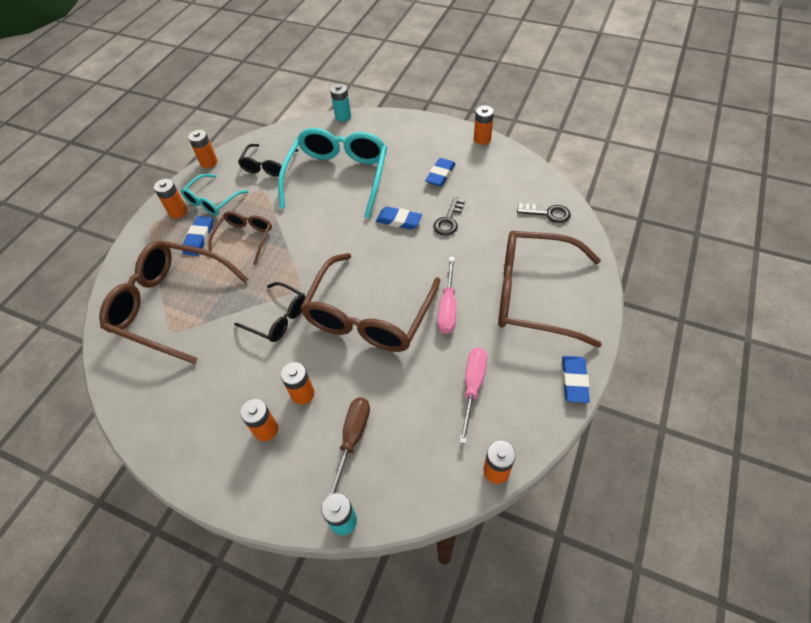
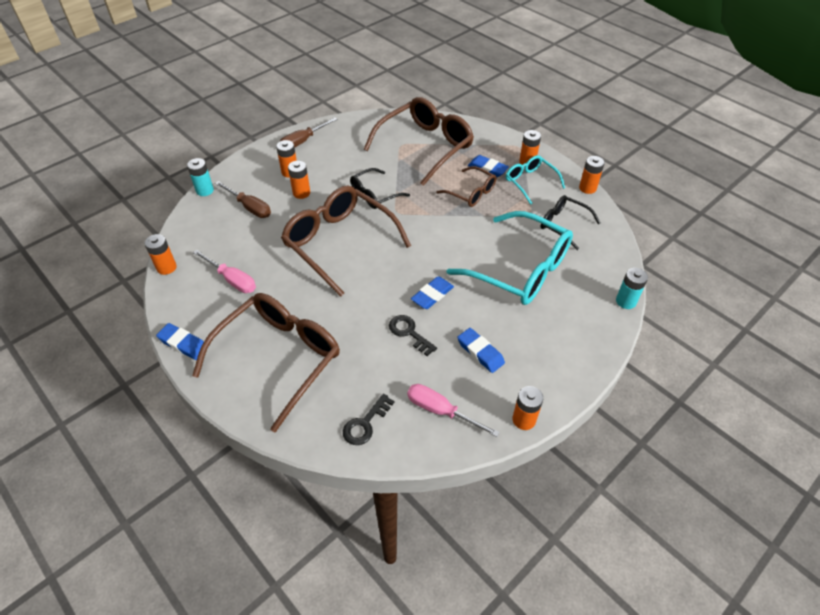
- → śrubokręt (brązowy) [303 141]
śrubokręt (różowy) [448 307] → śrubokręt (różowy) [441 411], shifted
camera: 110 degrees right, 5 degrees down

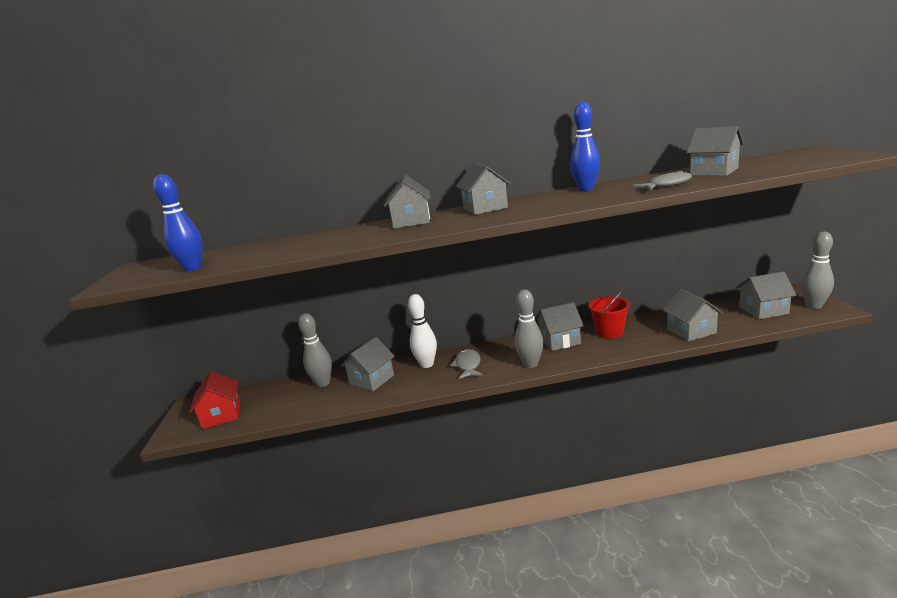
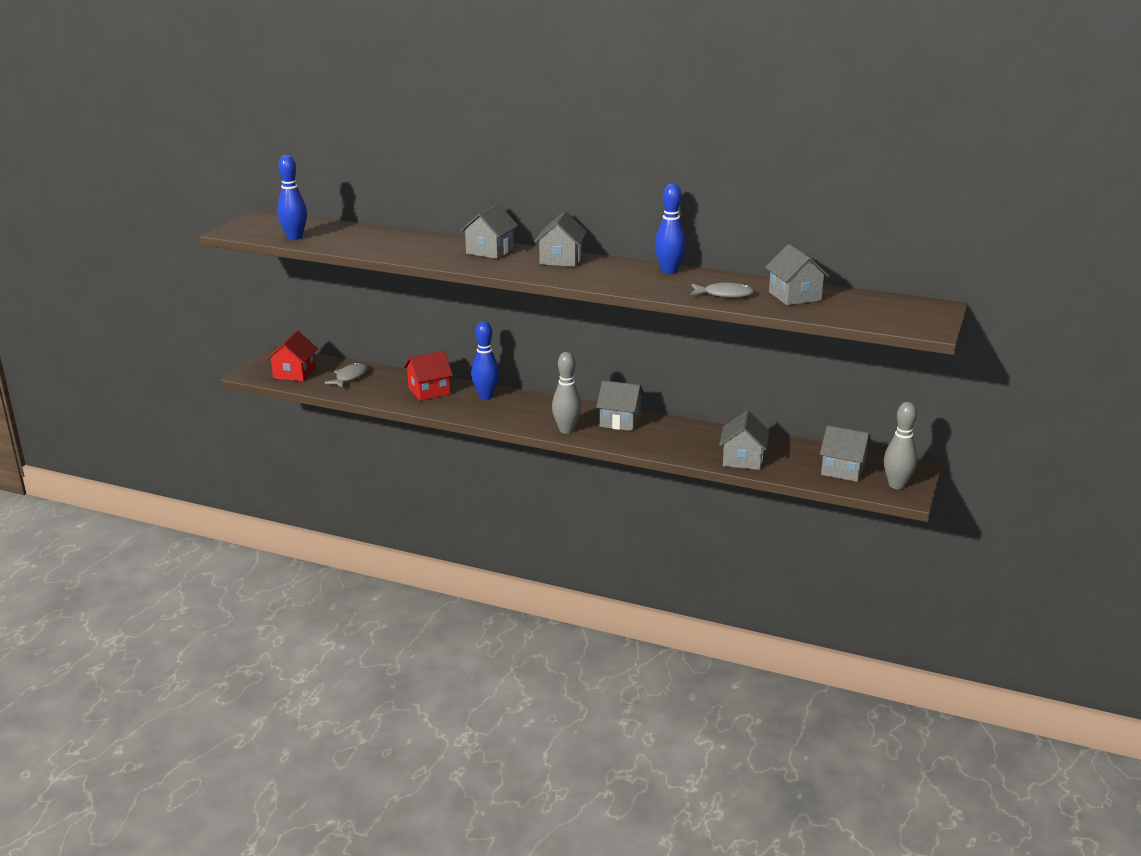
kręgiel (szary) [323 383] → -
wiadro (czerwony) [609 332] → -
ryba (szary) [468 365] → ryba (szary) [349 377], shifted
domek (szary) [372 380] → domek (czerwony) [429 391]
kręgiel (biały) [427 364] → kręgiel (niebieski) [486 396]
camera: 25 degrees right, 5 degrees up

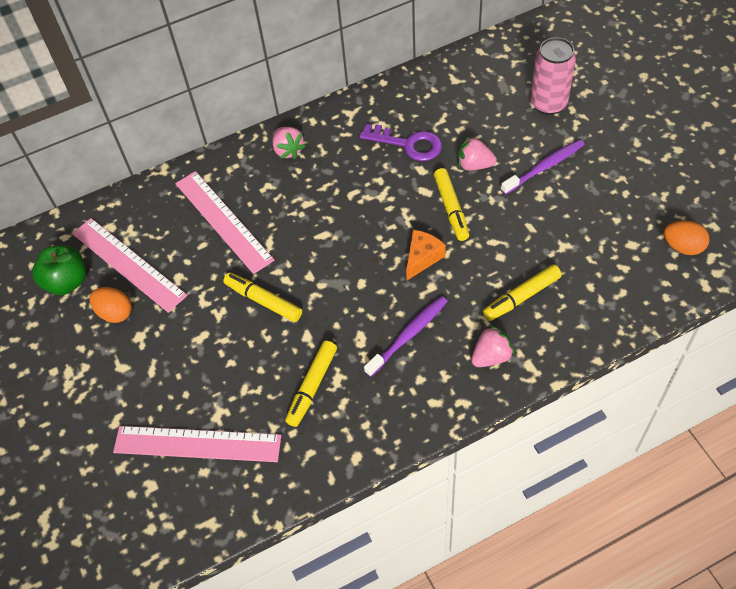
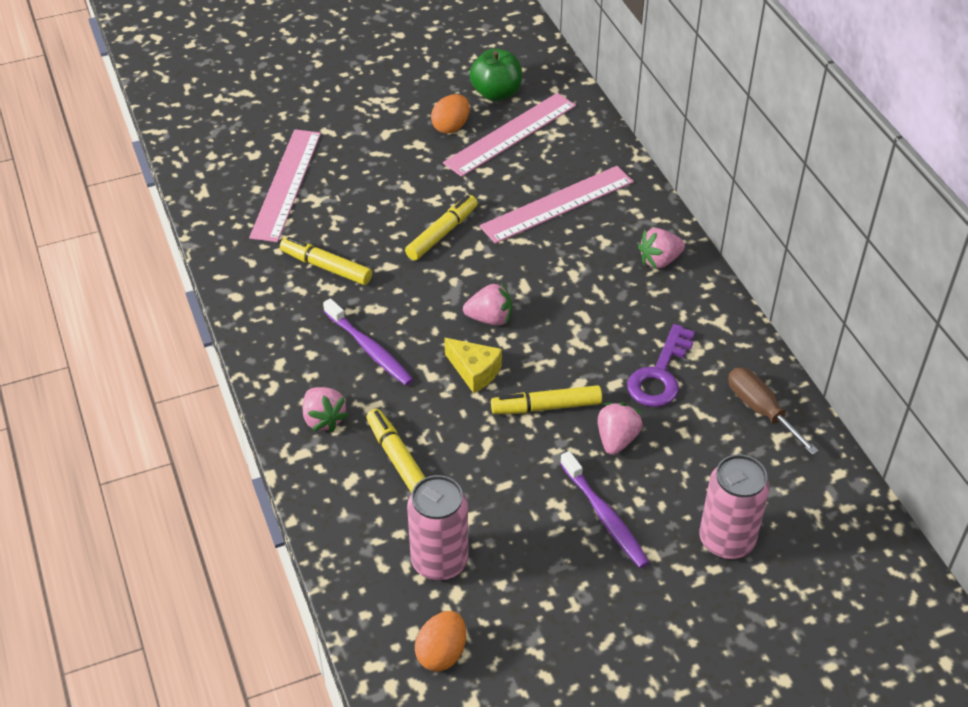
- → puszka (różowy) [439 561]
- → truskawka (różowy) [490 318]
- → śrubokręt (brązowy) [760 410]
ser (pomarańczowy) [422 258] → ser (żółty) [474 371]
camera: 90 degrees right, 10 degrees down

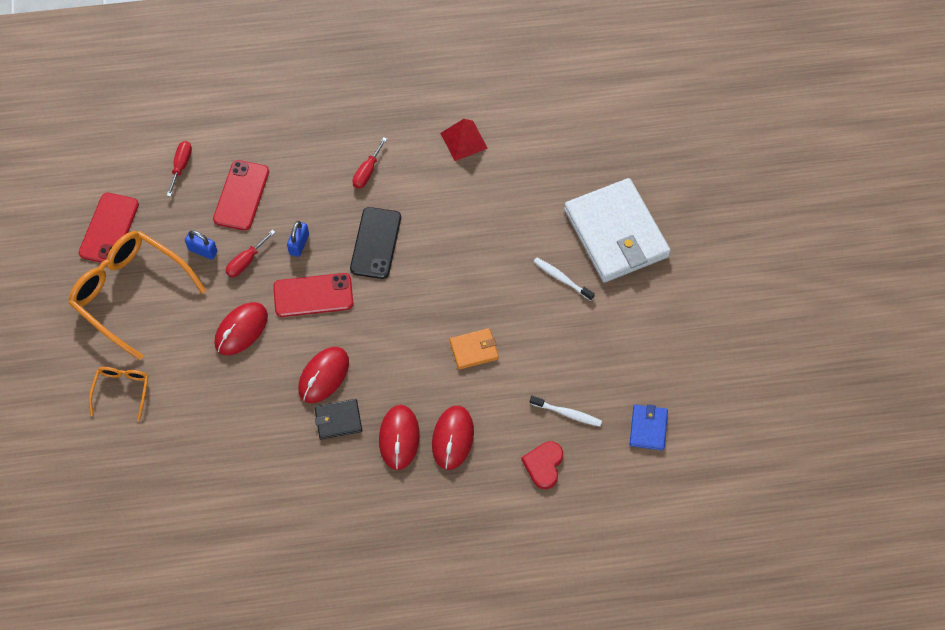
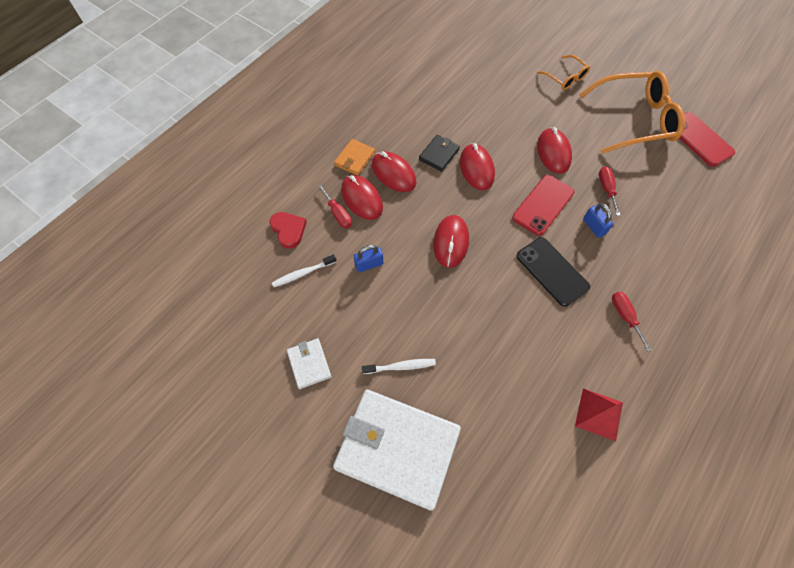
telefon (czerwony) [241 195] → -
portfel (niebieski) [648 428] → -
- → portfel (biały) [309 364]
- → myszka (czerwony) [451 242]
śrubokręt (czerwony) [181 166] → śrubokręt (czerwony) [338 214], shifted
kłódka (niebieski) [203 251] → kłódka (niebieski) [369 264], shifted
portfel (pomarańczowy) [474 350] → portfel (pomarańczowy) [355 159], shifted
camera: 135 degrees right, 0 degrees up

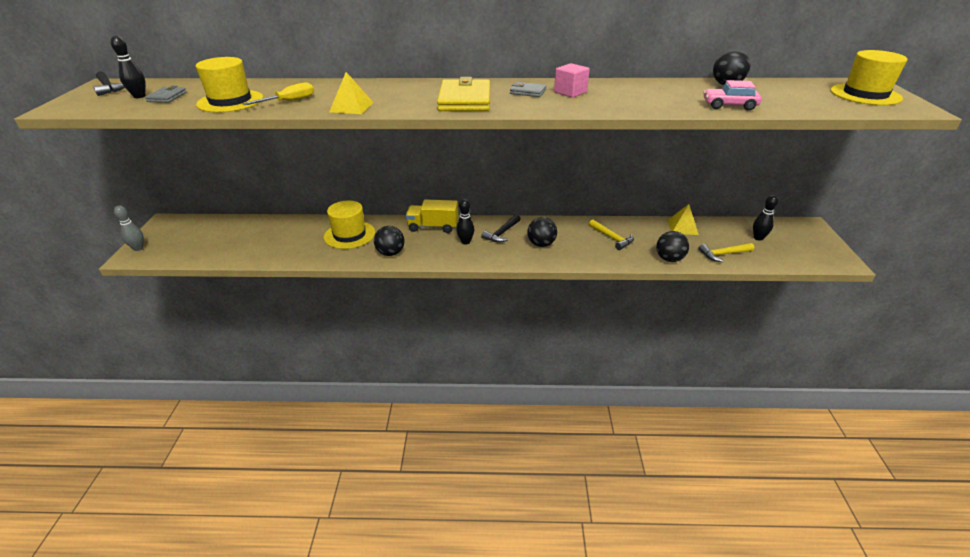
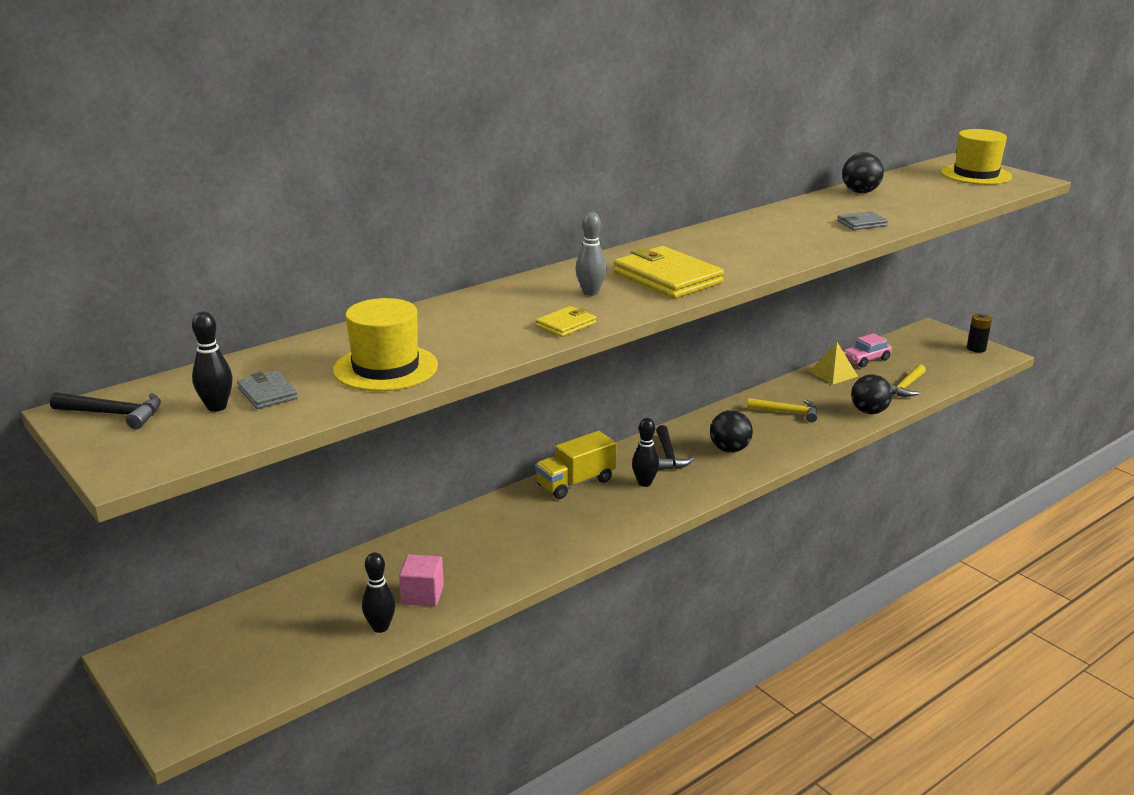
śrubokręt (żółty) [289 101] → -
kapelusz (żółty) [349 235] → -
piłka (czarny) [390 253] → -
- → bateria (czarny) [976 348]
kręgiel (szary) [138 248] → kręgiel (szary) [590 293], shifted
portfel (szary) [528 92] → portfel (szary) [861 223], shifted
sześcian (różowy) [570 92] → sześcian (różowy) [422 595], shifted
samochód (różowy) [729 106] → samochód (różowy) [866 360], shifted
kręgiel (czarny) [758 238] → kręgiel (czarny) [380 627], shifted
piramida (żółty) [351 107] → portfel (żółty) [566 325]
camera: 40 degrees left, 10 degrees down

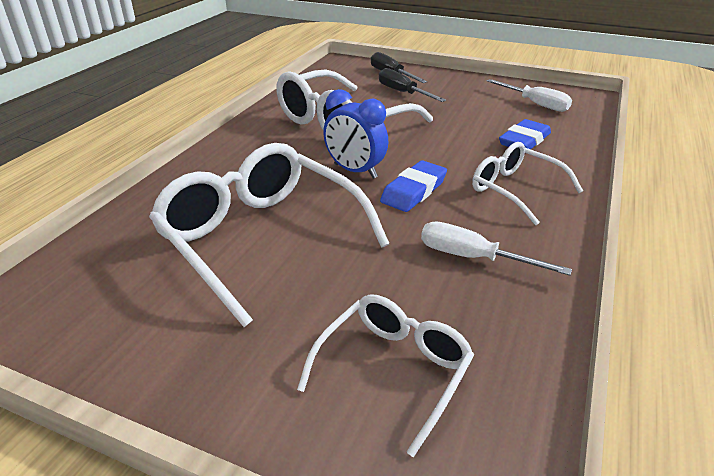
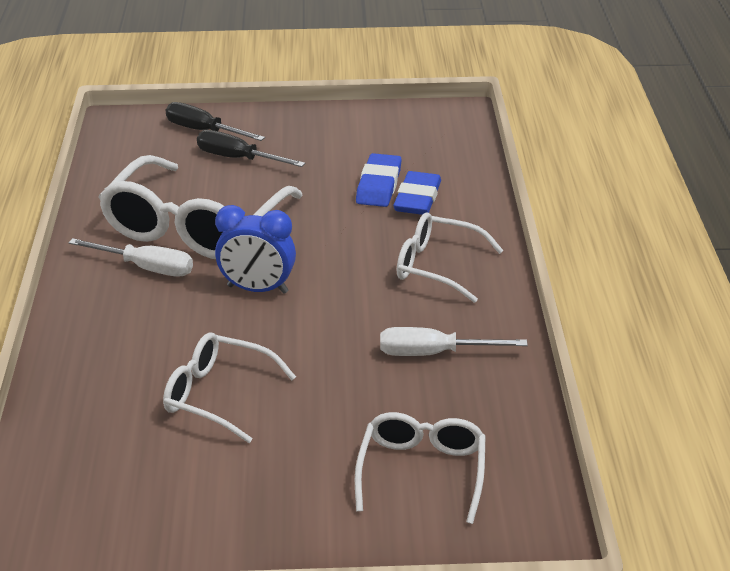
gumka do mazania (niebieski) [413 191] → gumka do mazania (niebieski) [378 185], shifted
śrubokręt (biały) [535 104] → śrubokręt (biały) [146 268], shifted
okulary (biały) [262 239] → okulary (biały) [219 396], x0.58
camera: 25 degrees left, 0 degrees up

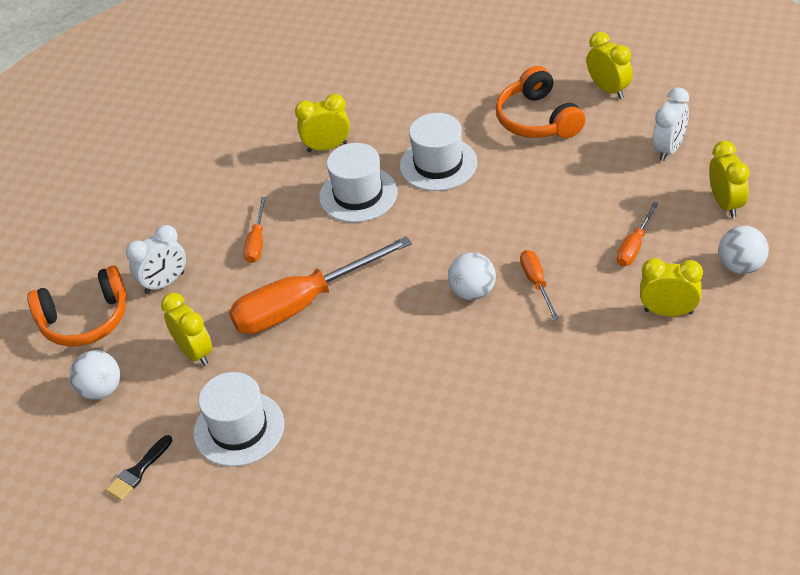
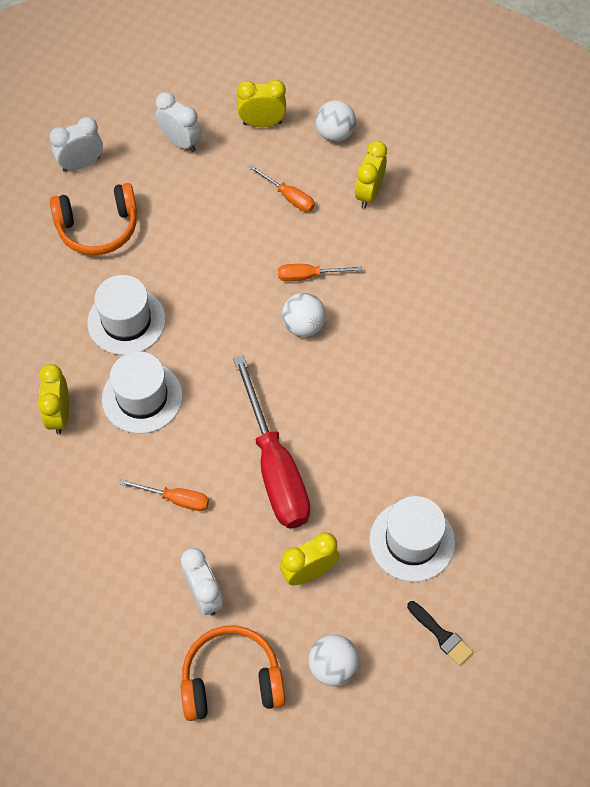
śrubokręt (pomarańczowy) [303 304] → śrubokręt (czerwony) [275 467]
budzik (żółty) [608 89] → budzik (biały) [81 164]
słuchawki (pomarańczowy) [85 319] → słuchawki (pomarańczowy) [231 680], 90 degrees counterclockwise
camera: 85 degrees left, 15 degrees up

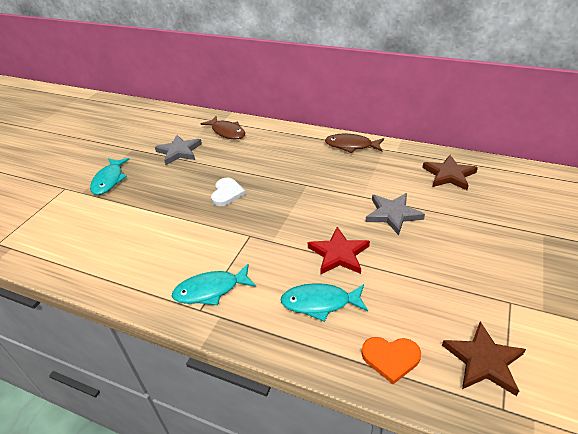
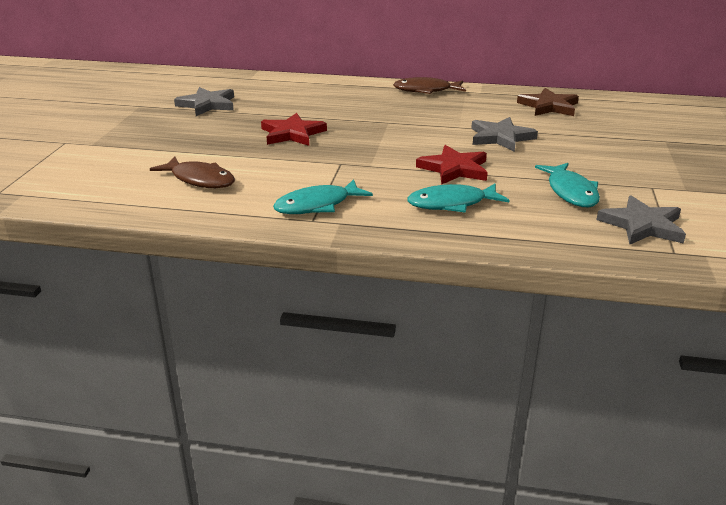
serce (pomarańczowy) [390 358] → -
ryba (turkusowy) [109 180] → ryba (turkusowy) [570 192], shifted
ryba (brązowy) [227 132] → ryba (brązowy) [200 180], shifted
serce (biały) [227 193] → gwiazda (czerwony) [292 134]
gwiazda (brązowy) [483 361] → gwiazda (szary) [642 225]
camera: 15 degrees left, 10 degrees down

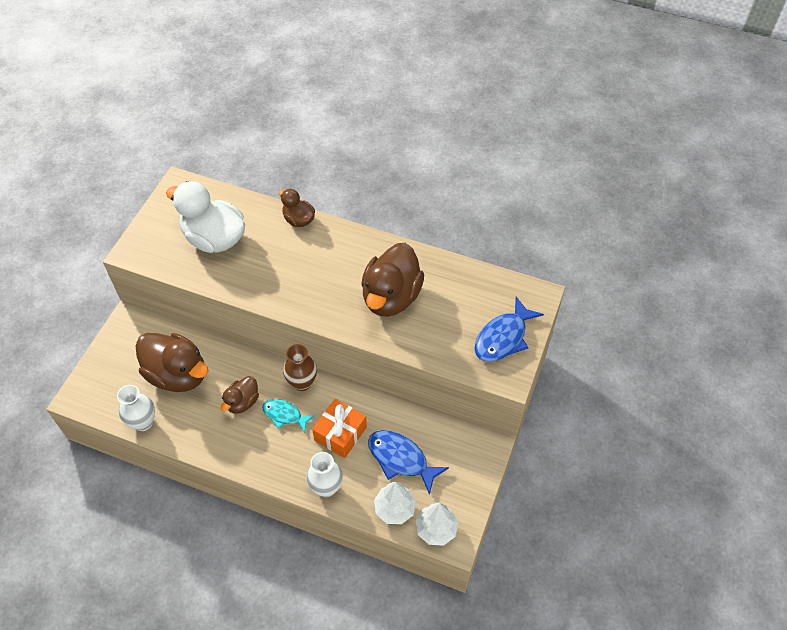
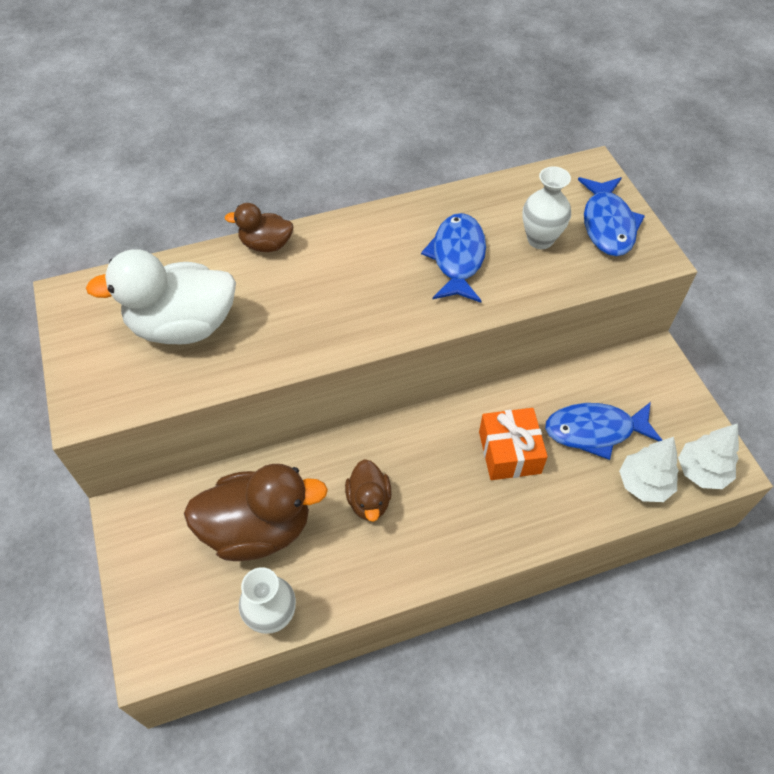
ryba (turkusowy) [284 415] → -
wazon (brązowy) [302 383] → -
wazon (biały) [326 488] → wazon (biały) [540 239], shifted
kaczka (brązowy) [391 297] → ryba (niebieski) [457 258]
camera: 40 degrees left, 0 degrees up

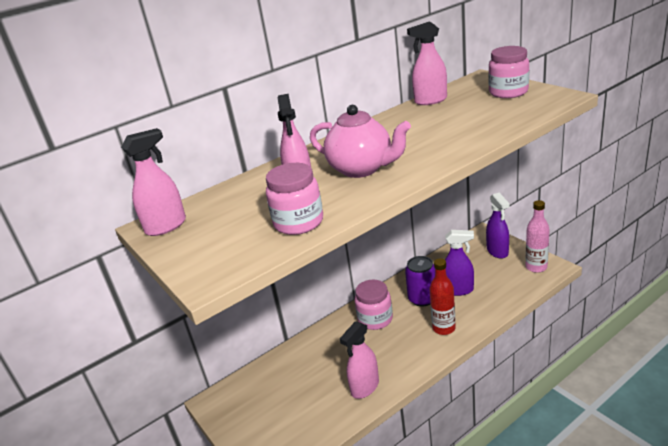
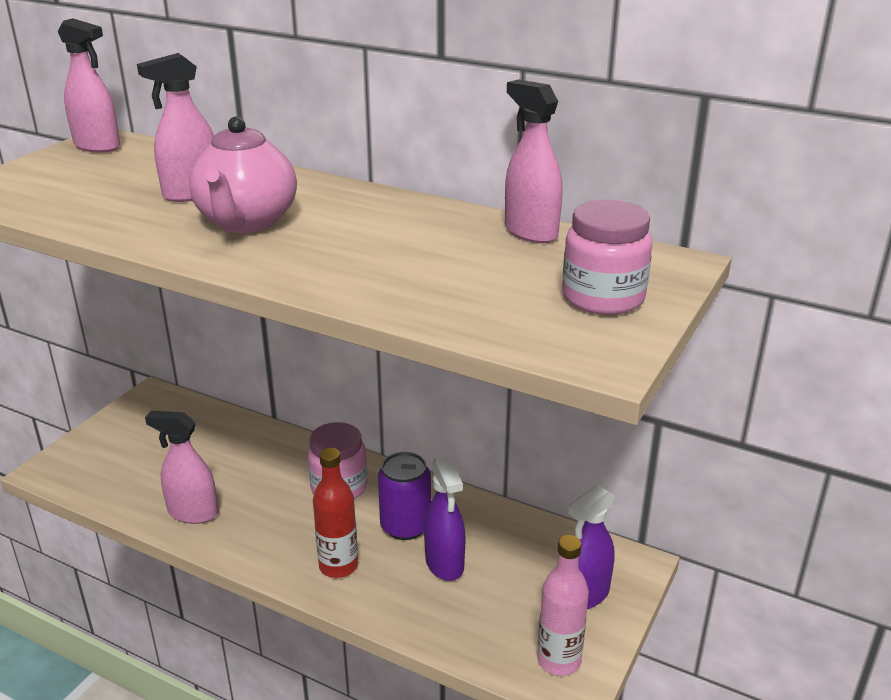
słoik (różowy) [298 222] → -
camera: 60 degrees right, 0 degrees up

